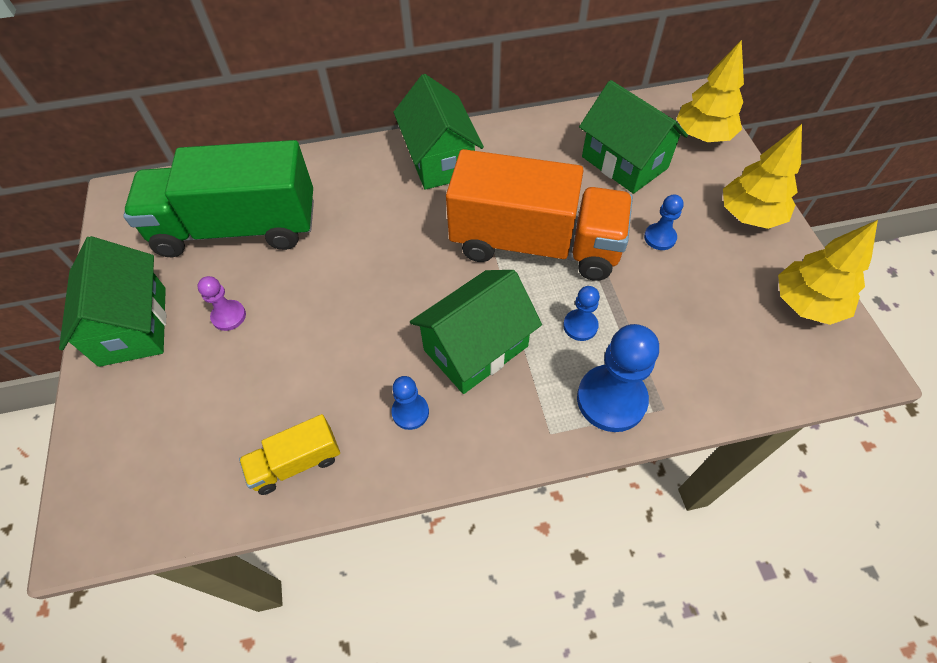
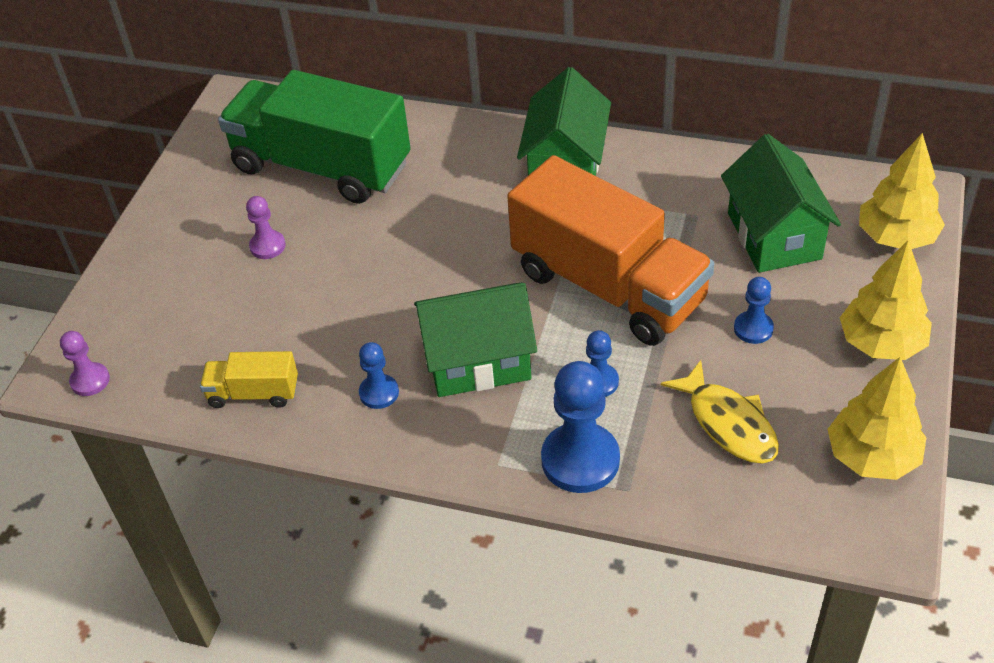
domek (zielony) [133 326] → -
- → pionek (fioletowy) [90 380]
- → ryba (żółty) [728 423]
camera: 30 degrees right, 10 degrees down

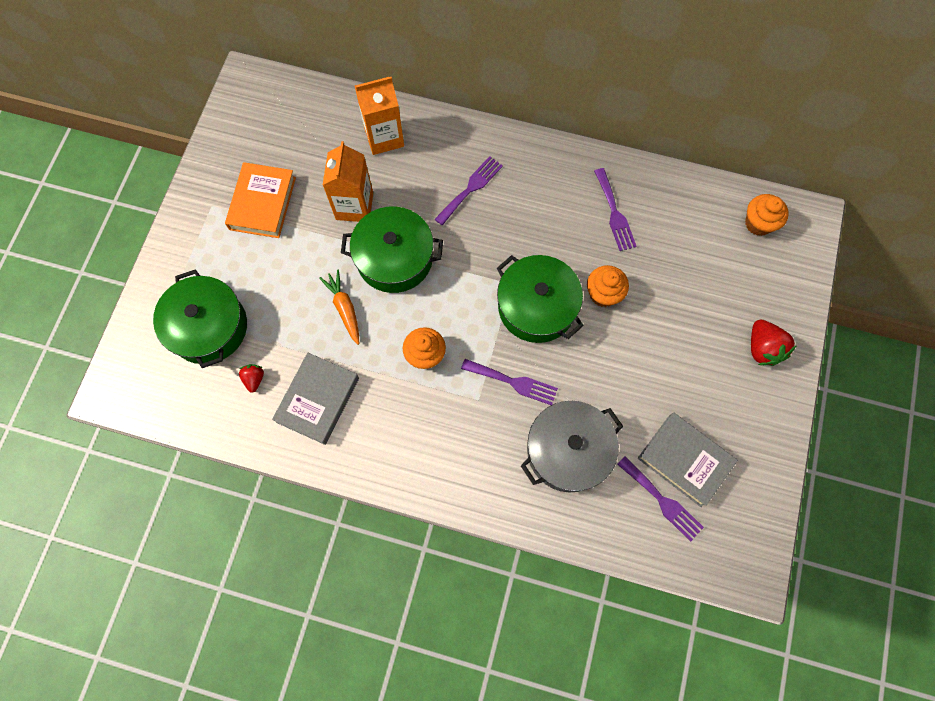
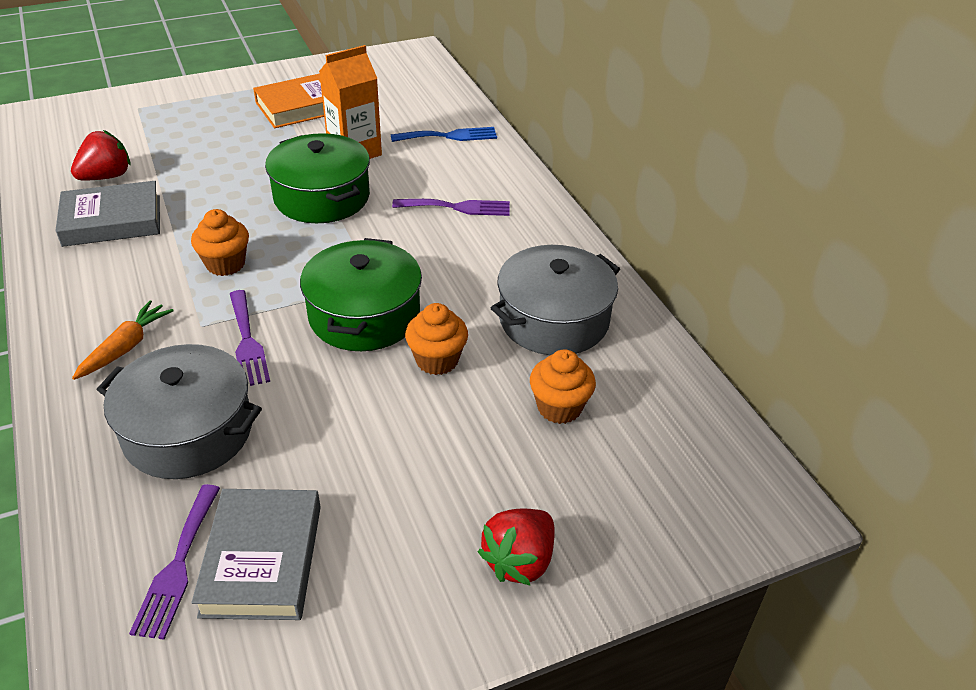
garnek (zielony) [209 327] → -
marchewka (pomarańczowy) [344 308] → marchewka (pomarańczowy) [125 347], shifted
muffinka (pomarańczowy) [758 223] → muffinka (pomarańczowy) [559 407], shifted
karton mleka (pomarańczowy) [384 137] → widelec (niebieski) [449 136]
widelec (fioletowy) [614 213] → garnek (szary) [553 319]
truskawka (czerwony) [254 379] → truskawka (czerwony) [106 176], x1.74
camera: 50 degrees right, 30 degrees down

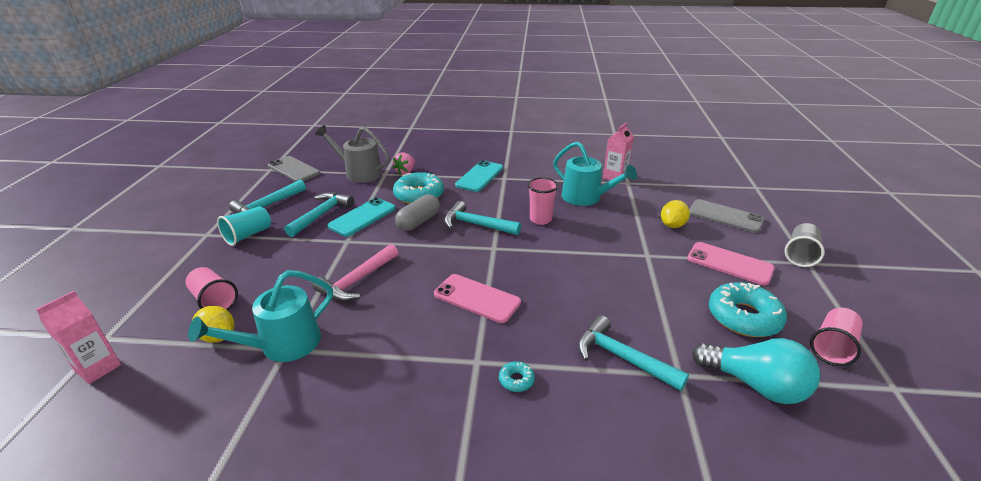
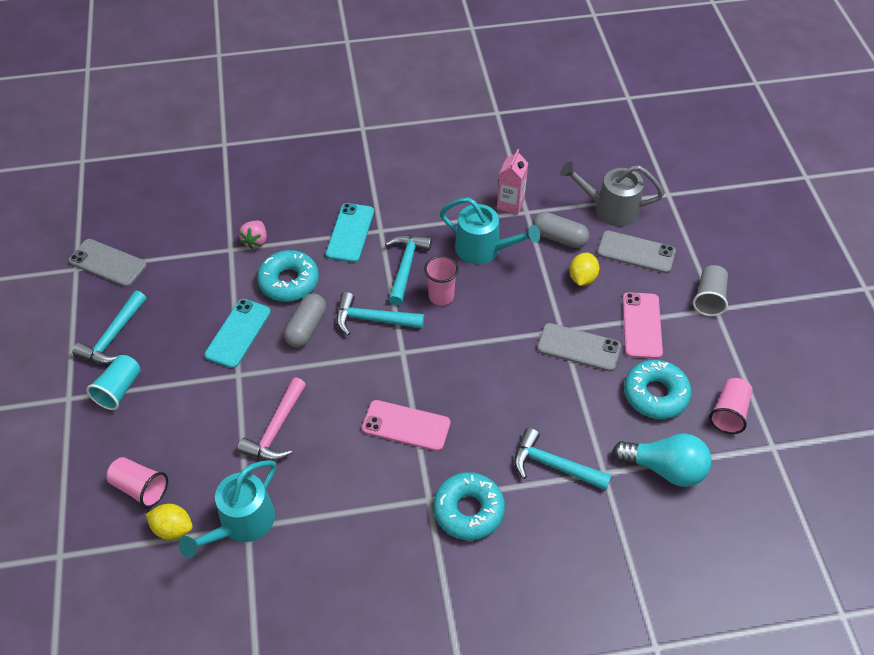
karton mleka (różowy) [98 368] → -
- → kapsułka (szary) [559 238]
- → telefon (szary) [579 347]
młotek (turkusowy) [321 215] → młotek (turkusowy) [406 266], shifted
konewka (szary) [359 173] → konewka (szary) [610 209], shifted
telefon (różowy) [729 263] → telefon (różowy) [642 325], 75 degrees clockwise
donut (turkusowy) [516 380] → donut (turkusowy) [468 510], x2.24
camera: 15 degrees left, 20 degrees up

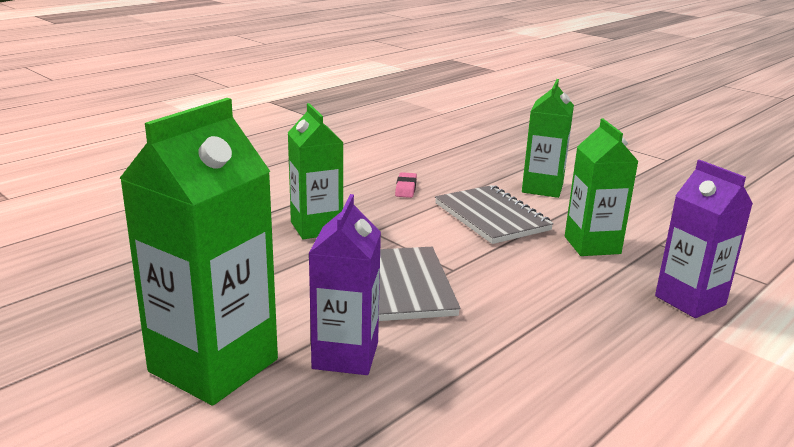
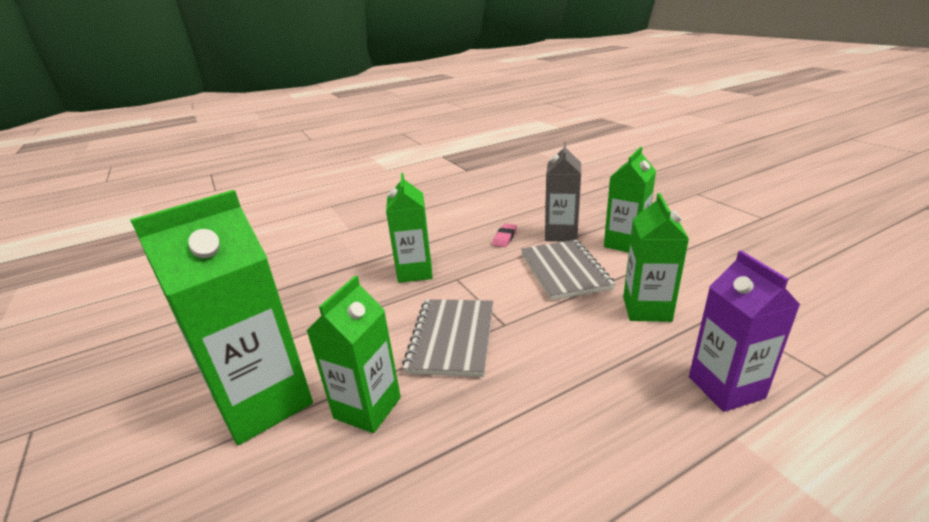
- → karton mleka (szary) [561 234]
karton mleka (fioletowy) [345 355] → karton mleka (zielony) [367 408]
camera: 20 degrees right, 5 degrees up

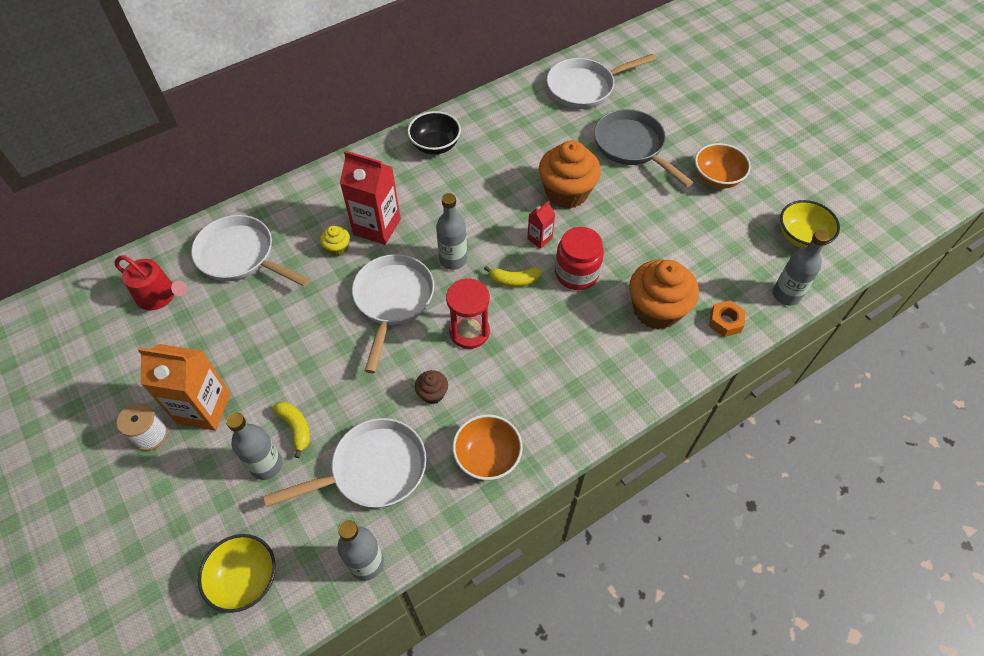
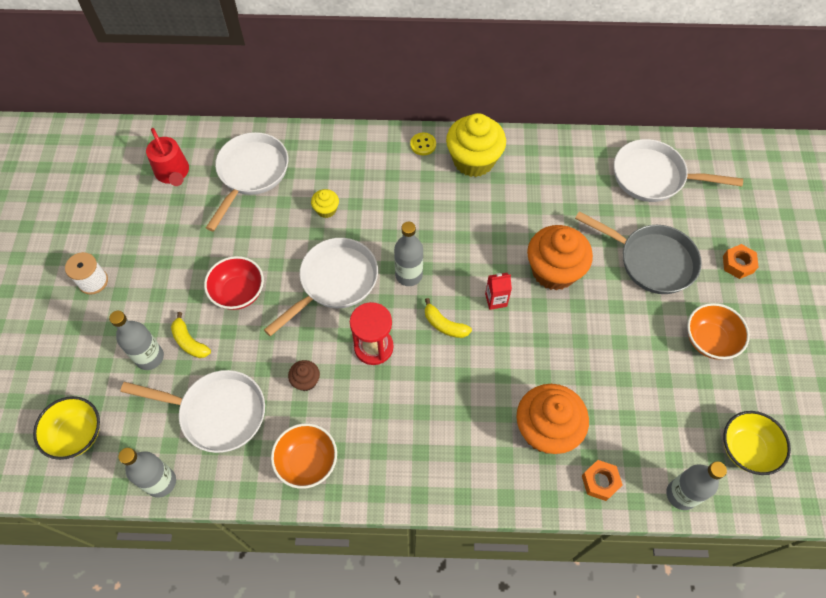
karton mleka (pomarańczowy) [204 408] → -
karton mleka (czerwony) [377 227] → -
słoik (czerwony) [576 273] → -
- → miska (czerwony) [238 292]
- → guzik (żółty) [423 145]
- → nakrętka (pomarańczowy) [738 264]
miska (czarny) [435 145] → muffinka (żółty) [473 160]
patelnia (biały) [241 256] → patelnia (biały) [251 173], 45 degrees clockwise
banan (żółty) [296 428] → banan (żółty) [189 342], 135 degrees clockwise
patelnia (szary) [632 146] → patelnia (szary) [651 261], 120 degrees clockwise
camera: 35 degrees right, 5 degrees up

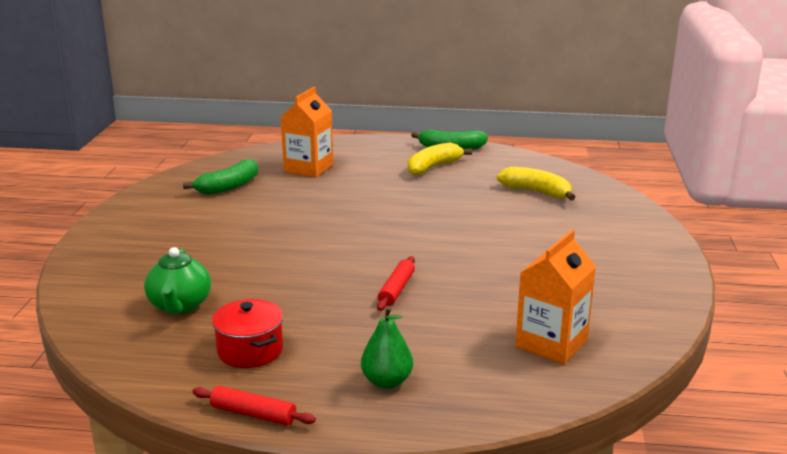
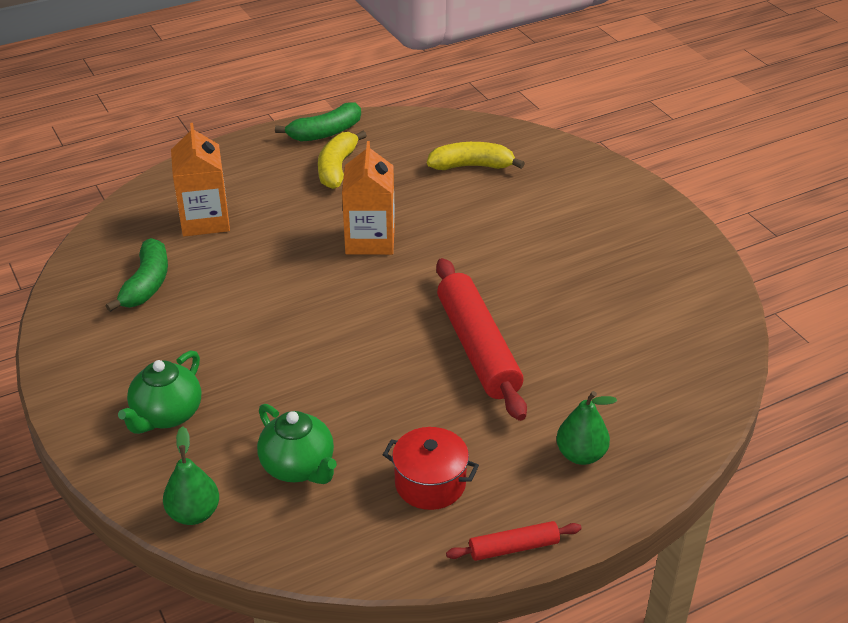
- → imbryk (zielony) [166 415]
- → gruszka (zielony) [194 513]
karton mleka (pomarańczowy) [551 343] → karton mleka (pomarańczowy) [370 240], shifted
wałek do ciasta (czerwony) [396 289] → wałek do ciasta (czerwony) [477 348], x2.05
camera: 35 degrees left, 15 degrees up

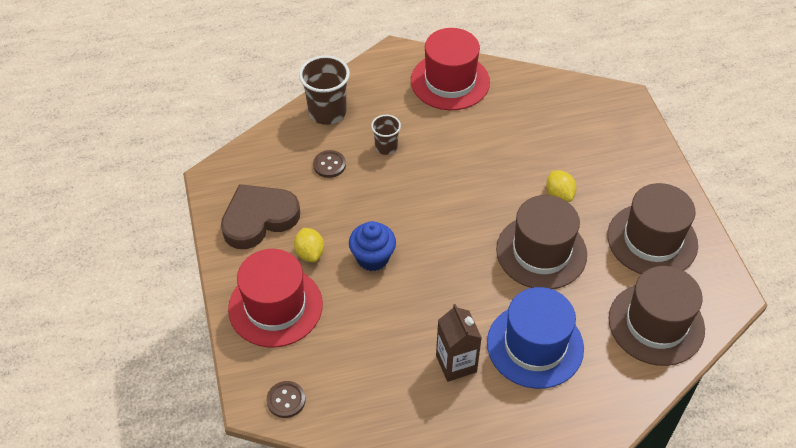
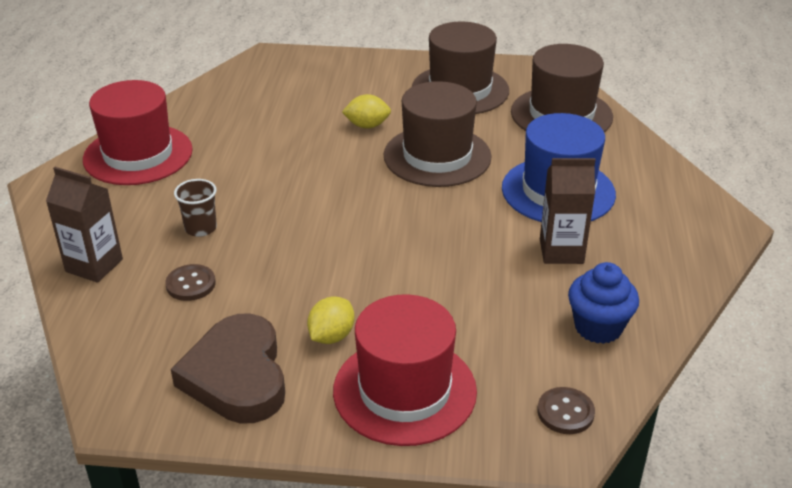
muffinka (niebieski) [372 258] → muffinka (niebieski) [598 327], shifted
szklanka (brązowy) [327 112] → karton mleka (brązowy) [94 265]
cytryna (żółty) [310 253] → cytryna (żółty) [331 336], 60 degrees counterclockwise
camera: 70 degrees left, 15 degrees down

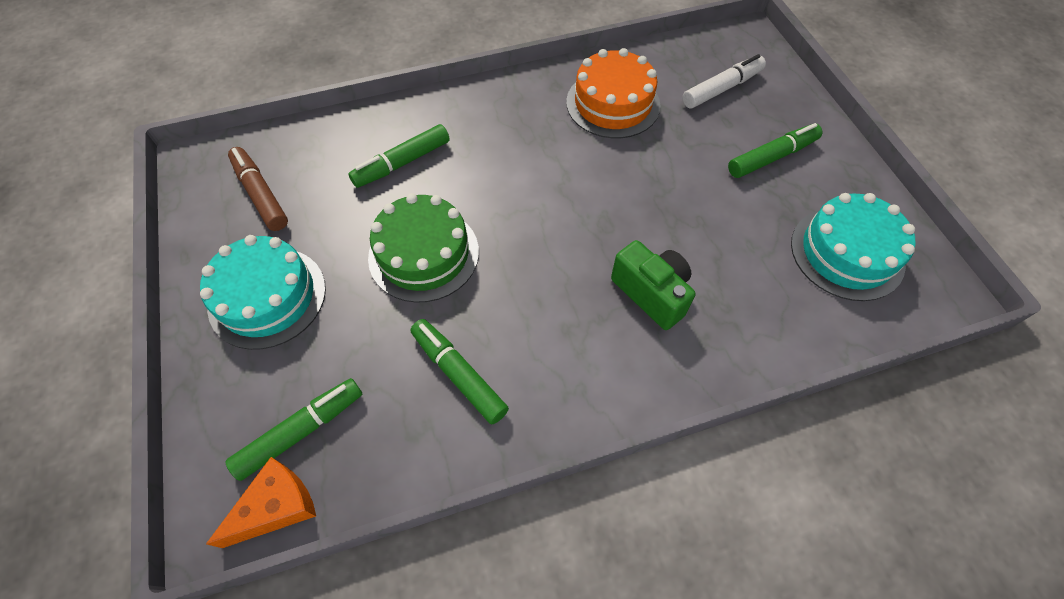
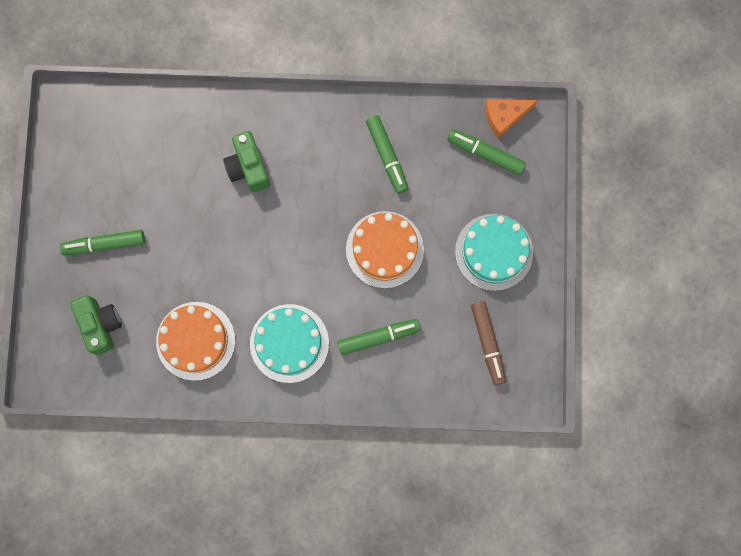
tort (turkusowy) [847 253] → tort (turkusowy) [289 343], shifted
flamaster (biały) [722 89] → aparat fotograficzny (zielony) [101 325]
tort (zielony) [424 254] → tort (pomarańczowy) [384 249]
flamaster (zielony) [301 431] → flamaster (zielony) [485 154], 45 degrees clockwise
camera: 160 degrees left, 20 degrees up

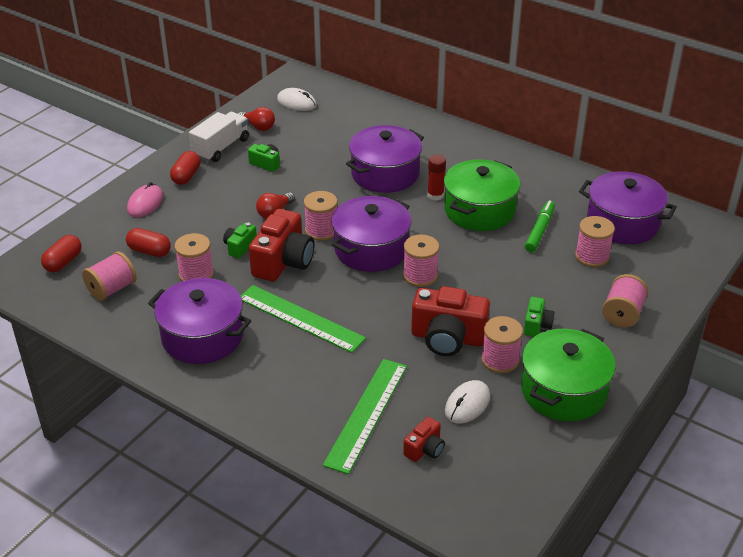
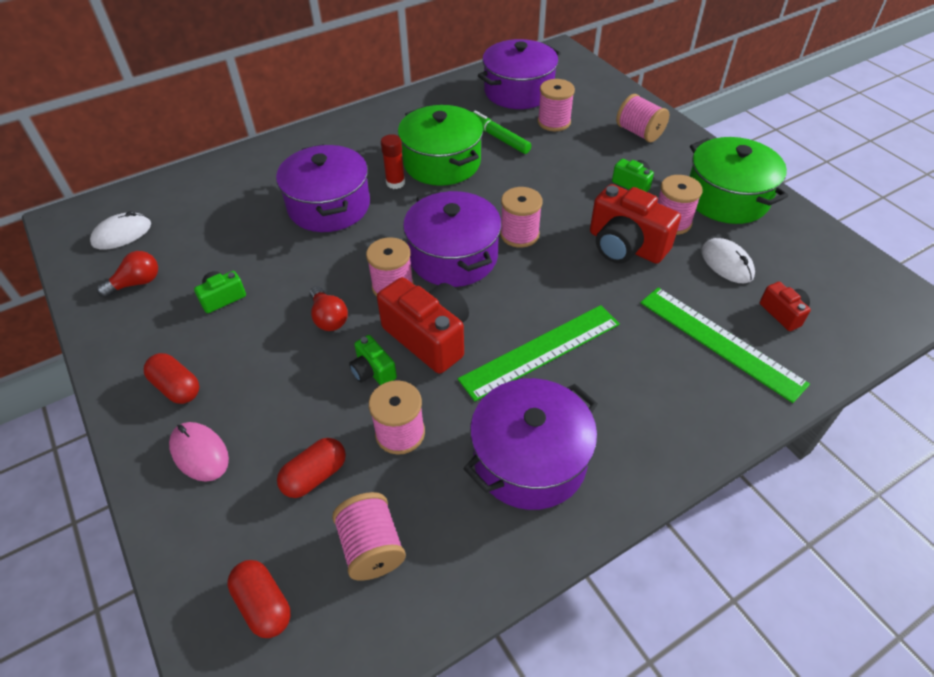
ciężarówka (biały) [221 148] → -
aparat fotograficzny (czerwony) [447 338] → aparat fotograficzny (czerwony) [625 246], 90 degrees clockwise
camera: 65 degrees left, 10 degrees up

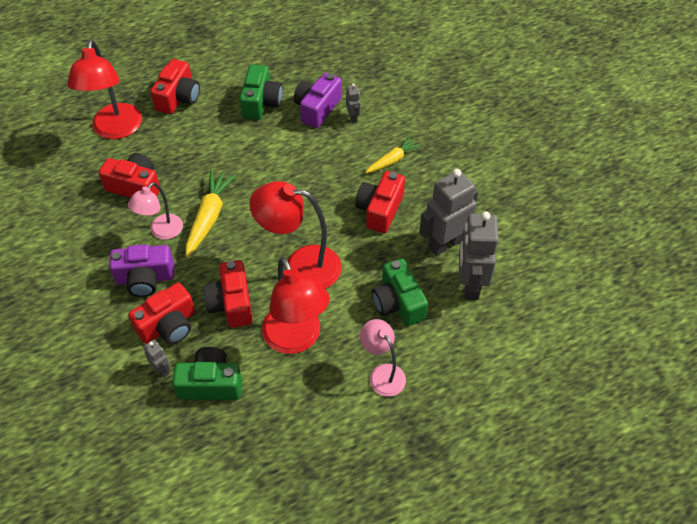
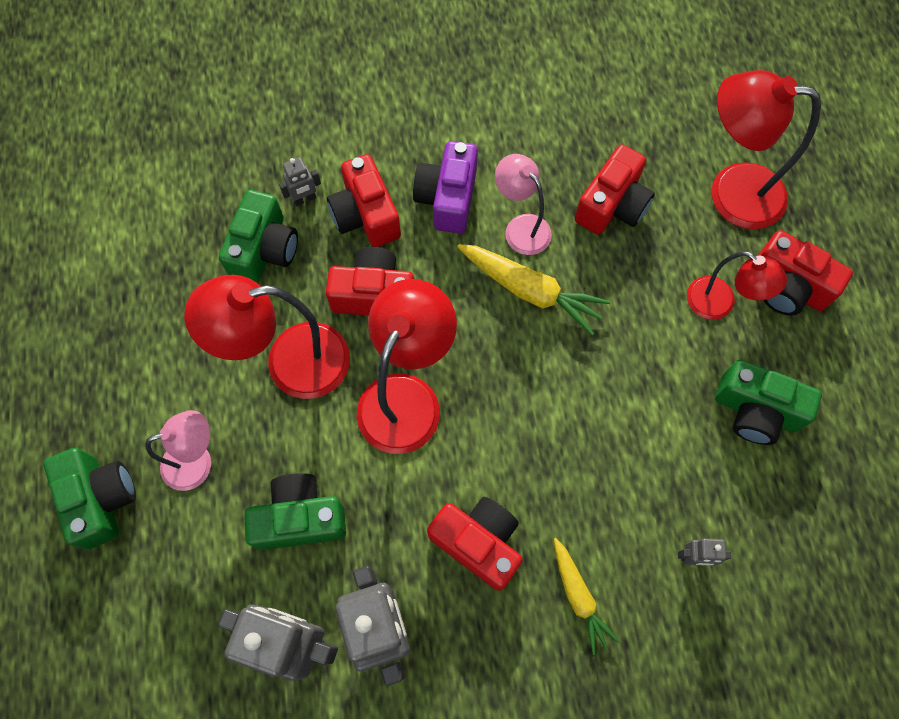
aparat fotograficzny (fioletowy) [317 108] → -
- → aparat fotograficzny (zielony) [101 499]
- → lampka (czerwony) [719 304]
camera: 105 degrees right, 15 degrees up

